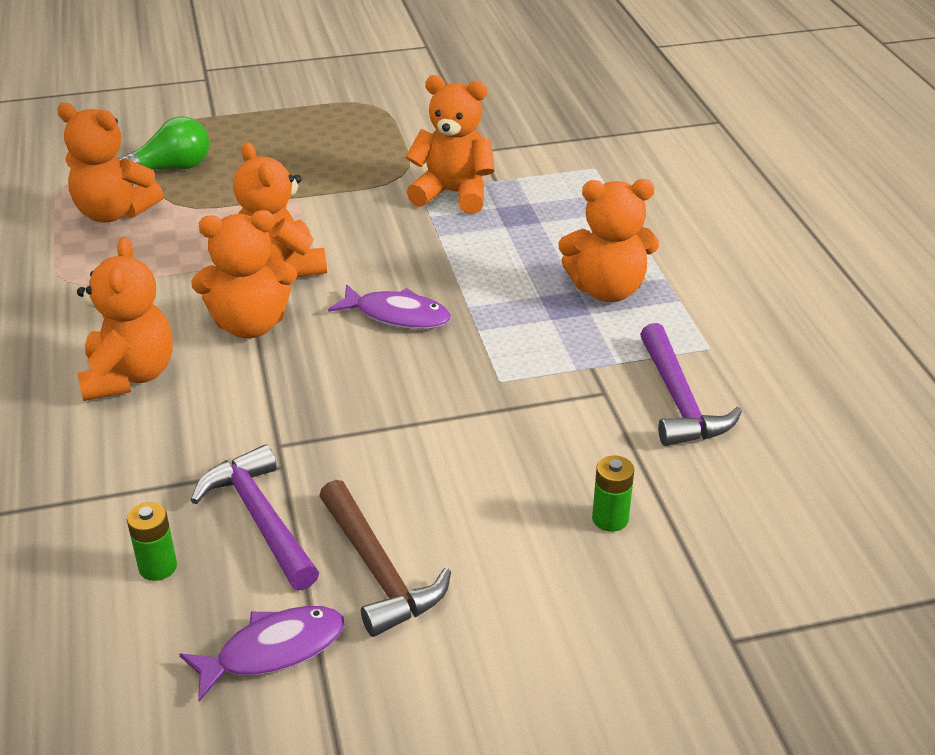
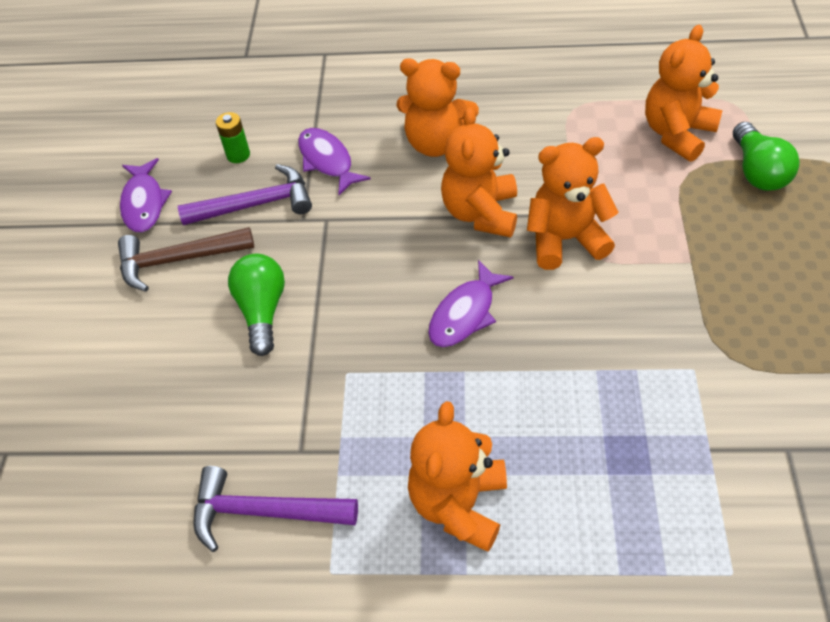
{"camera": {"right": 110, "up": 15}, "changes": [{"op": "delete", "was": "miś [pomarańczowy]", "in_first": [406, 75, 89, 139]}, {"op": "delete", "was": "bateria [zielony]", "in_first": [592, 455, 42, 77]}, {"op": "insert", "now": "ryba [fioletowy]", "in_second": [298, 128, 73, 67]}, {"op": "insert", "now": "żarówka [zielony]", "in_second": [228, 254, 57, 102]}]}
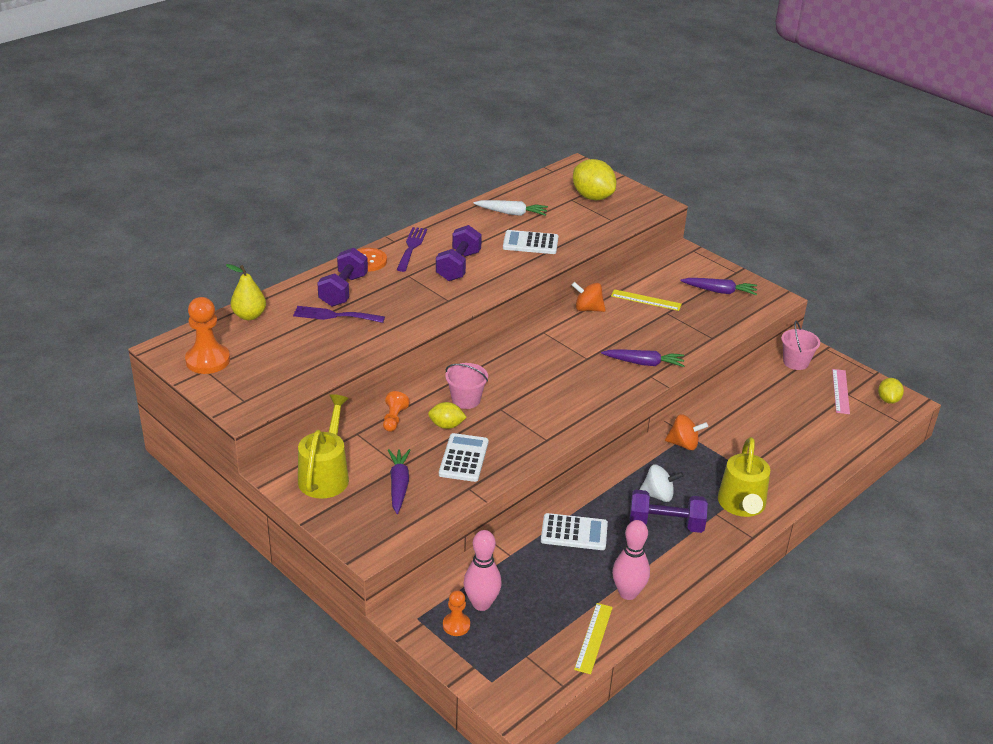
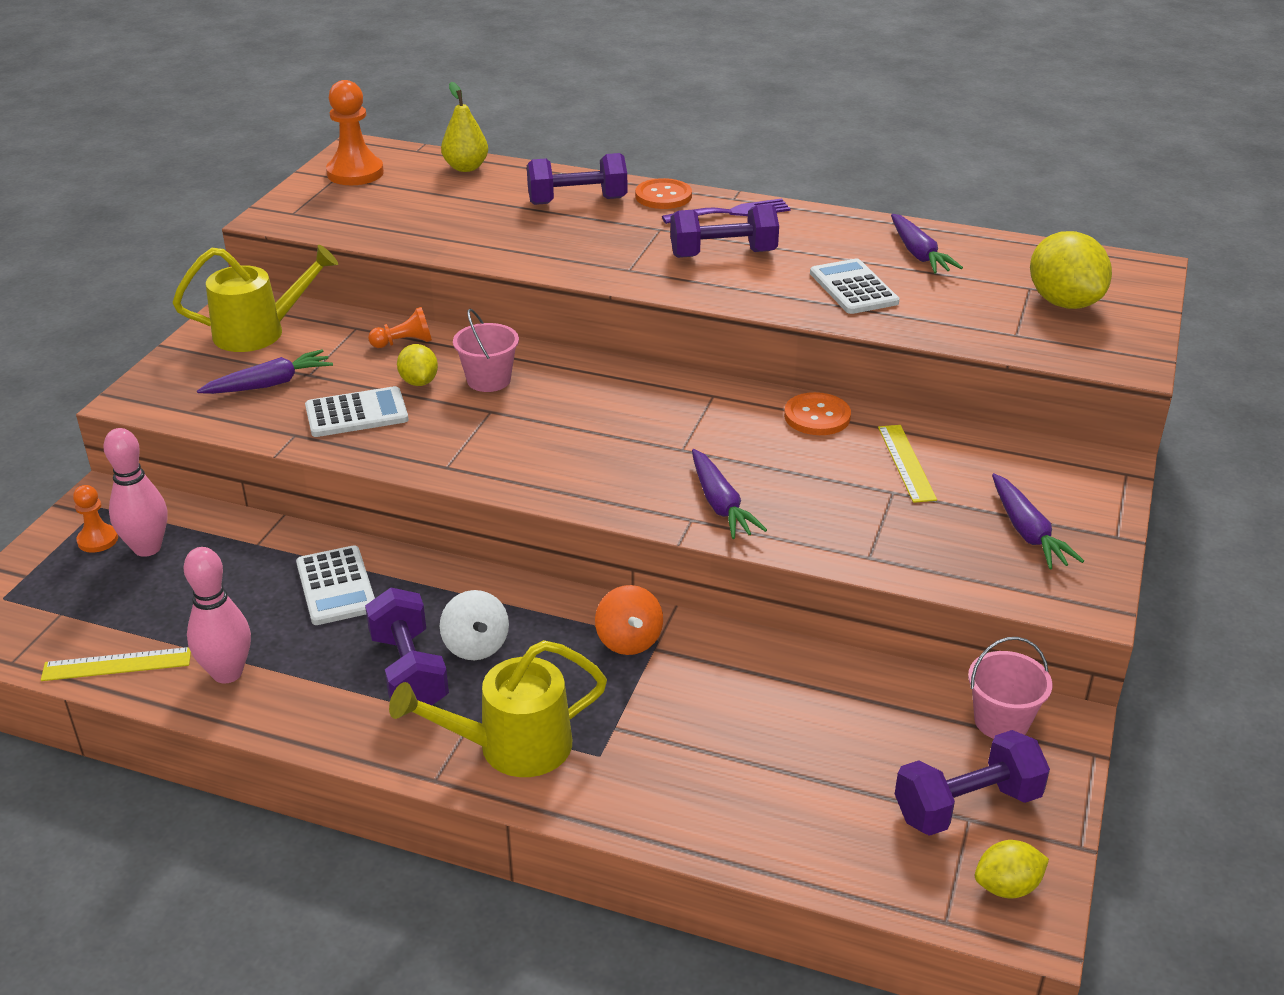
{"camera": {"right": 65, "up": 0}, "changes": [{"op": "rotate", "was": "cytryna [żółty]", "in_first": [573, 159, 43, 41], "in_second": [1030, 231, 82, 78], "clockwise": -45}, {"op": "recolor", "was": "marchewka [biały]", "now": "marchewka [fioletowy]", "in_first": [473, 200, 75, 16], "in_second": [891, 214, 72, 60]}, {"op": "replace", "was": "bączek [pomarańczowy]", "now": "guzik [pomarańczowy]", "in_first": [572, 282, 34, 30], "in_second": [784, 392, 67, 43]}, {"op": "delete", "was": "widelec [fioletowy]", "in_first": [293, 306, 92, 17]}, {"op": "replace", "was": "linijka [różowy]", "now": "hantel [fioletowy]", "in_first": [832, 369, 18, 45], "in_second": [895, 730, 155, 106]}]}
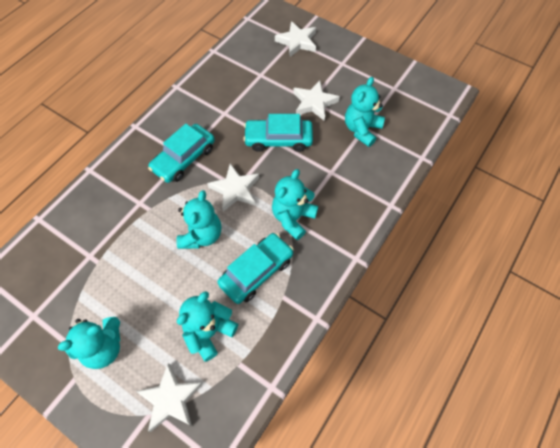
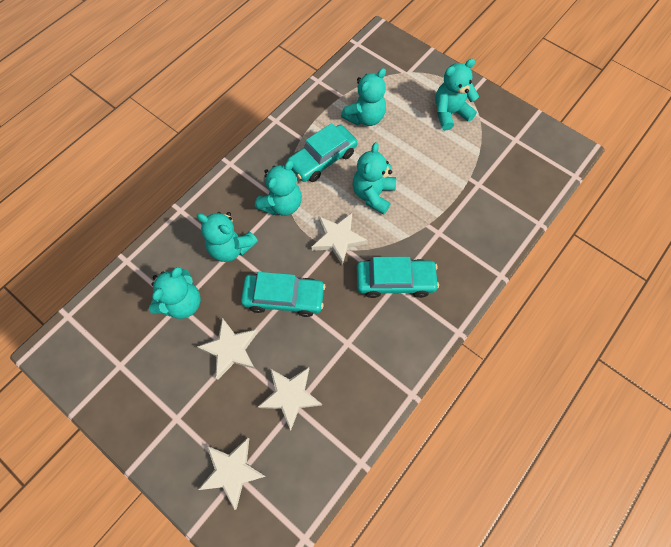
{"camera": {"right": -175, "up": 5}, "changes": [{"op": "rotate", "was": "samochód [turkusowy]", "in_first": [148, 124, 67, 59], "in_second": [357, 257, 82, 41], "clockwise": 45}, {"op": "move", "was": "gwiazda [biały]", "in_first": [136, 363, 66, 69], "in_second": [258, 367, 64, 63]}, {"op": "insert", "now": "miś [turkusowy]", "in_second": [197, 212, 61, 50]}]}
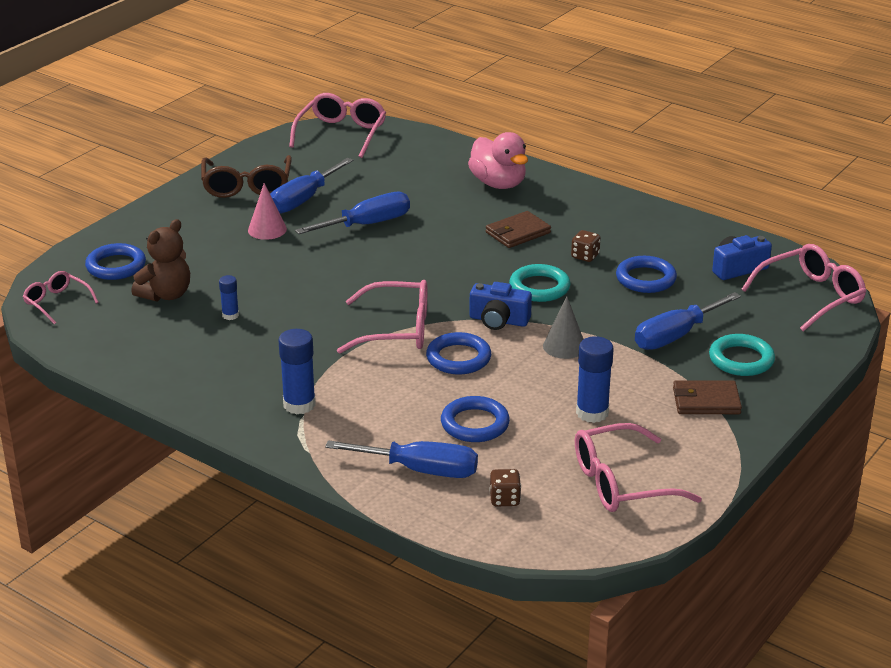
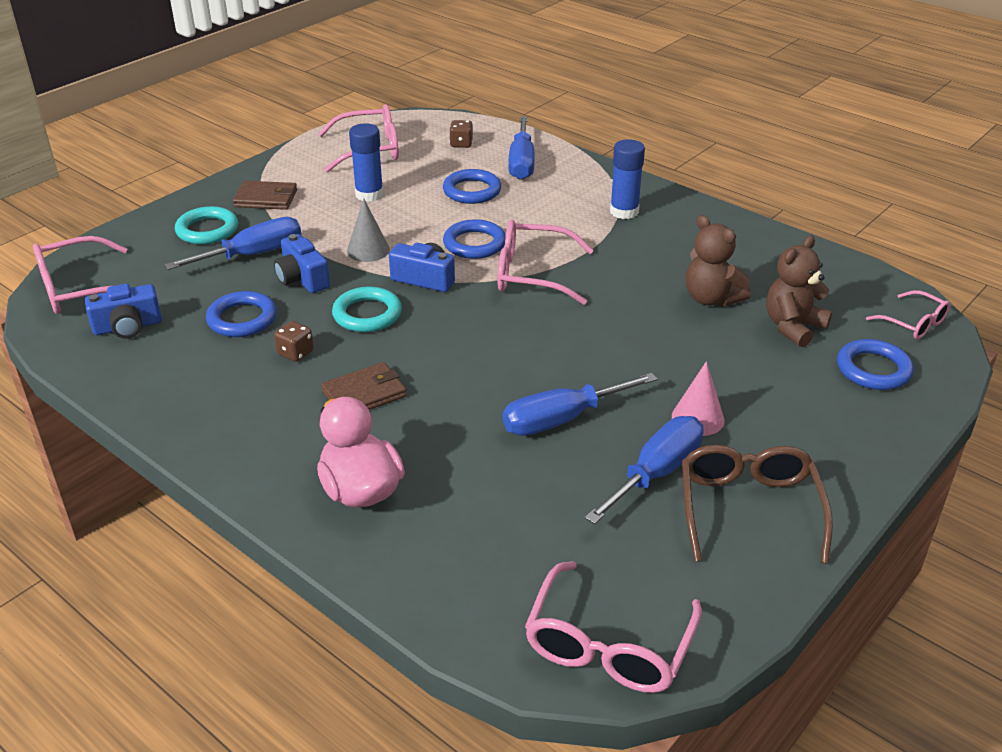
{"camera": {"right": -175, "up": 5}, "changes": [{"op": "replace", "was": "klej w sztyfcie [niebieski]", "now": "miś [brązowy]", "in_first": [219, 275, 20, 45], "in_second": [686, 215, 65, 92]}, {"op": "rotate", "was": "śrubokręt [niebieski]", "in_first": [325, 440, 153, 38], "in_second": [509, 116, 26, 64], "clockwise": -105}, {"op": "insert", "now": "aparat fotograficzny [niebieski]", "in_second": [274, 234, 56, 59]}]}
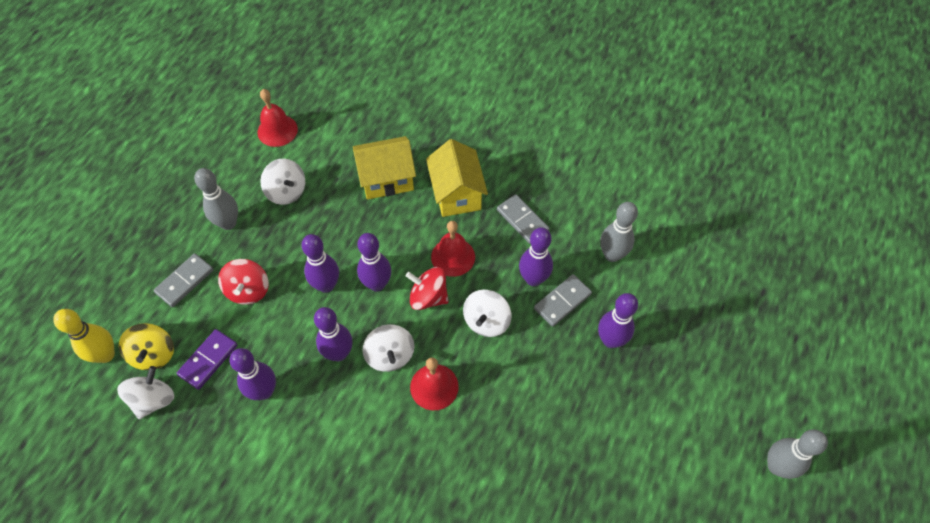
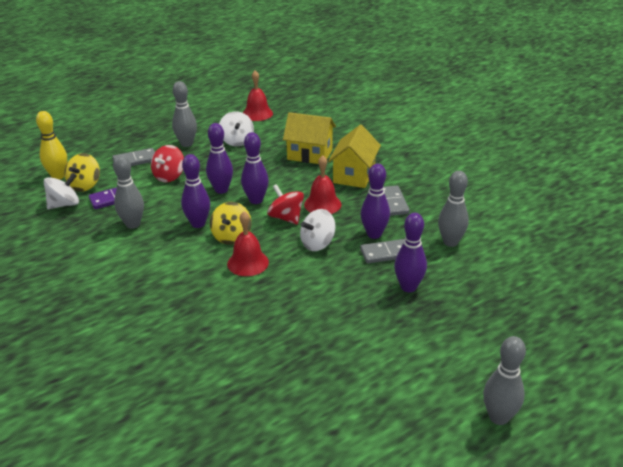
{"camera": {"right": 30, "up": -25}, "changes": [{"op": "recolor", "was": "bączek [biały]", "now": "bączek [żółty]", "in_first": [362, 324, 52, 48], "in_second": [210, 202, 42, 43]}, {"op": "recolor", "was": "kręgiel [fioletowy]", "now": "kręgiel [szary]", "in_first": [229, 348, 47, 52], "in_second": [113, 155, 31, 74]}]}
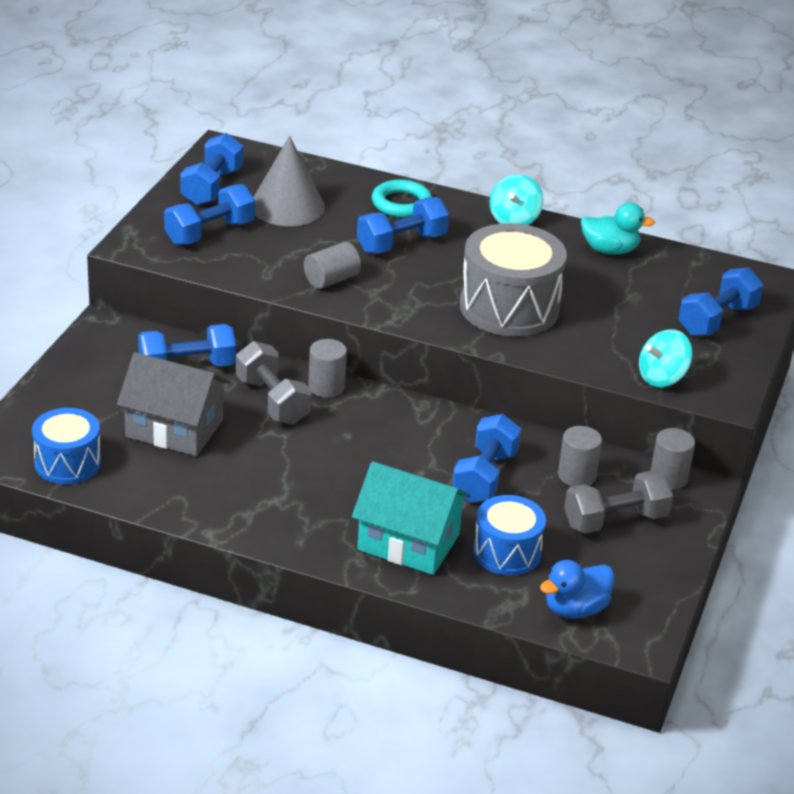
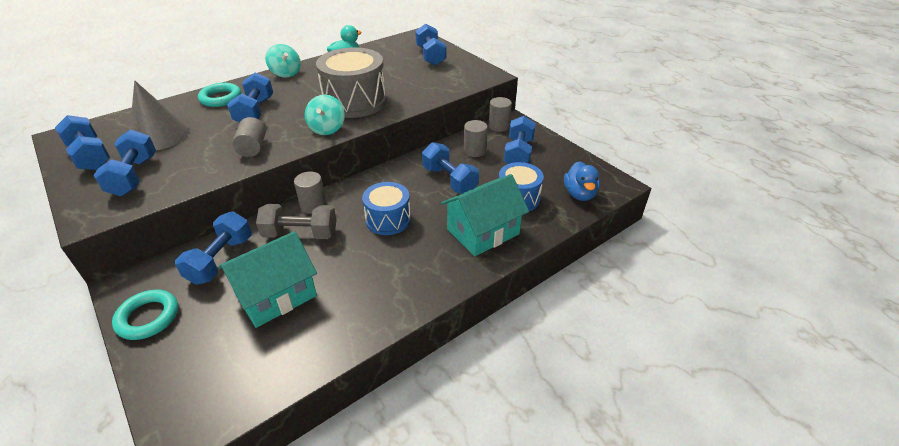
{"camera": {"right": -55, "up": 5}, "changes": [{"op": "move", "was": "bączek [turkusowy]", "in_first": [639, 329, 54, 58], "in_second": [305, 95, 40, 40]}, {"op": "recolor", "was": "domek [szary]", "now": "domek [turkusowy]", "in_first": [117, 352, 113, 104], "in_second": [218, 231, 99, 97]}, {"op": "move", "was": "bęben [niebieski]", "in_first": [32, 408, 69, 76], "in_second": [362, 182, 49, 53]}, {"op": "recolor", "was": "hantel [szary]", "now": "hantel [niebieski]", "in_first": [564, 471, 109, 63], "in_second": [504, 116, 32, 48]}, {"op": "insert", "now": "pierścień [turkusowy]", "in_second": [112, 290, 66, 50]}]}
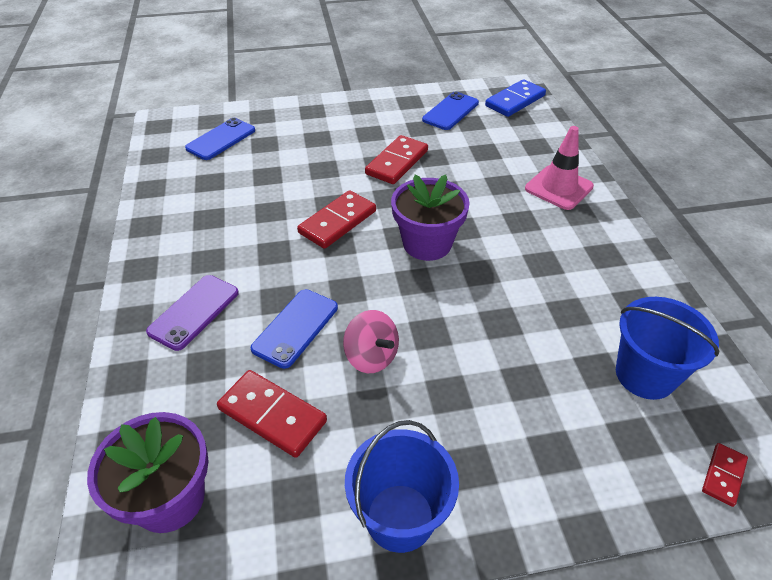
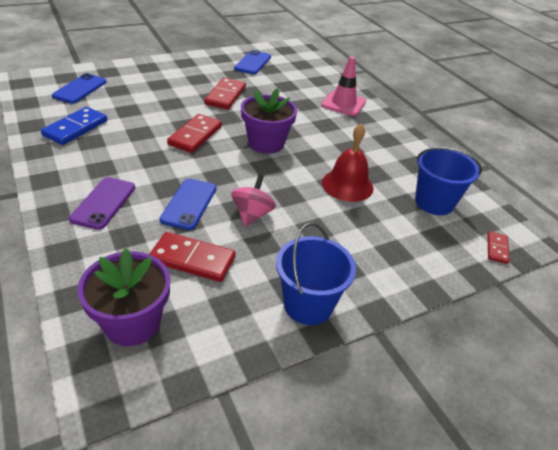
{"camera": {"right": -20, "up": -5}, "changes": [{"op": "move", "was": "kostka domina [niebieski]", "in_first": [485, 79, 61, 38], "in_second": [41, 107, 66, 38]}, {"op": "rotate", "was": "bączek [różowy]", "in_first": [343, 310, 56, 63], "in_second": [231, 174, 45, 53], "clockwise": -105}, {"op": "insert", "now": "dzwonek [czerwony]", "in_second": [322, 124, 52, 78]}]}
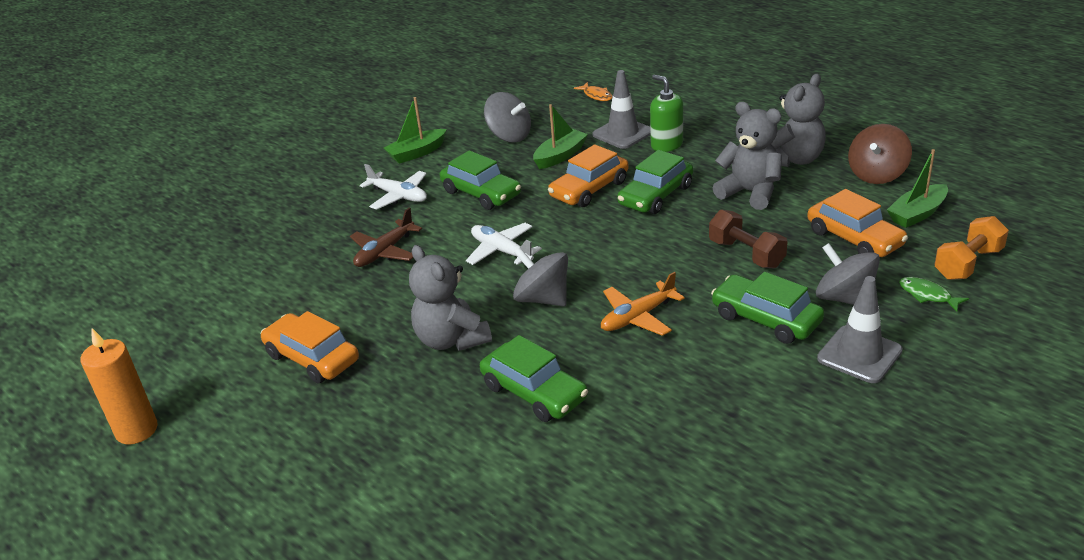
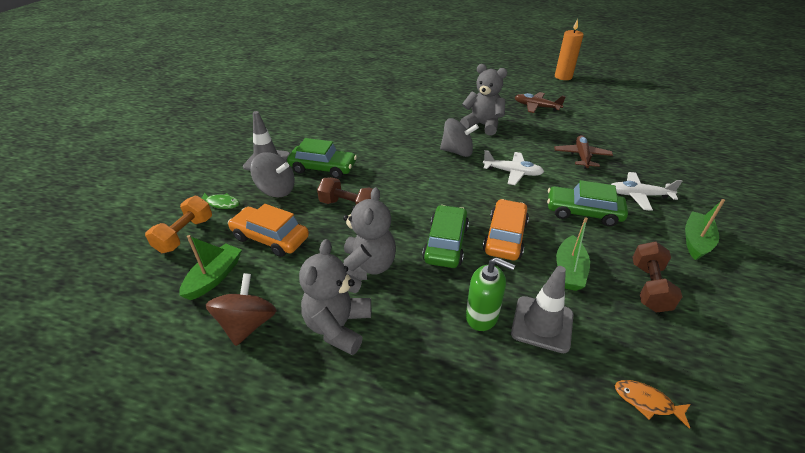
{"camera": {"right": 150, "up": 5}, "changes": [{"op": "replace", "was": "bączek [szary]", "now": "hantel [brązowy]", "in_first": [484, 92, 47, 50], "in_second": [632, 242, 50, 71]}, {"op": "rotate", "was": "miś [szary]", "in_first": [712, 102, 70, 108], "in_second": [343, 187, 53, 93], "clockwise": -90}, {"op": "delete", "was": "samolot [pomarańczowy]", "in_first": [601, 272, 84, 64]}, {"op": "replace", "was": "samochód [pomarańczowy]", "now": "samolot [brązowy]", "in_first": [261, 311, 98, 72], "in_second": [515, 92, 51, 21]}, {"op": "delete", "was": "samochód [zielony]", "in_first": [480, 335, 108, 87]}]}
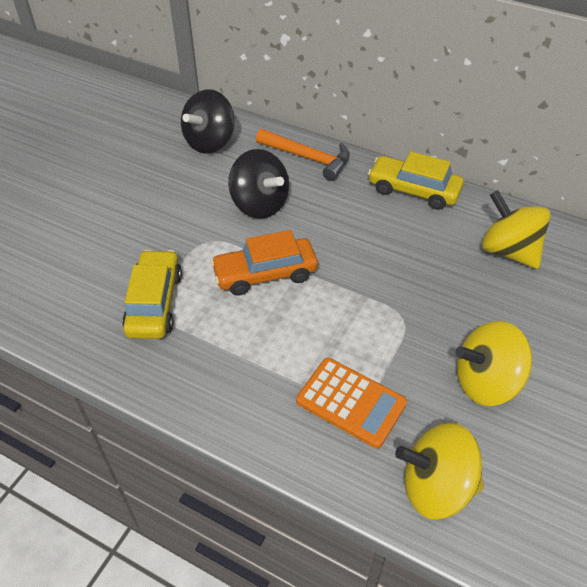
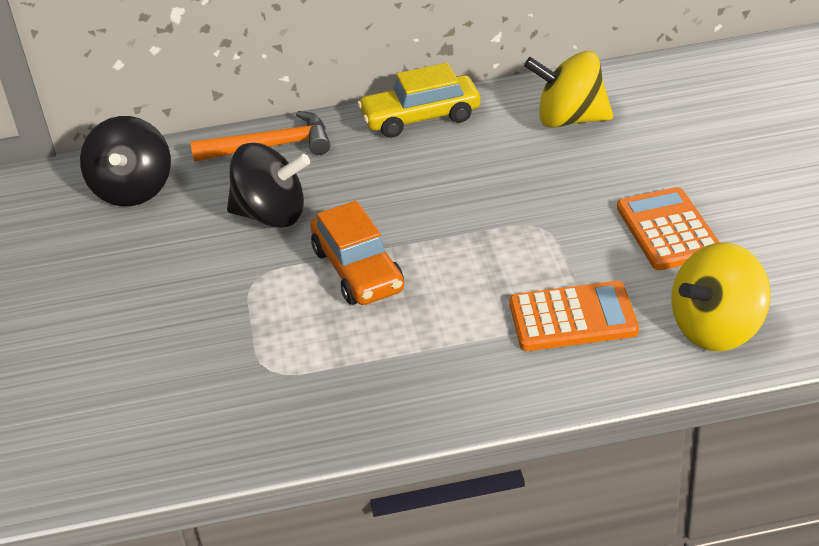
{"camera": {"right": -35, "up": -10}, "changes": [{"op": "rotate", "was": "samochód [pomarańczowy]", "in_first": [211, 230, 107, 66], "in_second": [310, 201, 94, 104], "clockwise": -60}, {"op": "delete", "was": "samochód [żółty]", "in_first": [122, 250, 60, 89]}, {"op": "replace", "was": "bączek [żółty]", "now": "kalkulator [pomarańczowy]", "in_first": [455, 321, 77, 85], "in_second": [617, 187, 103, 83]}]}
